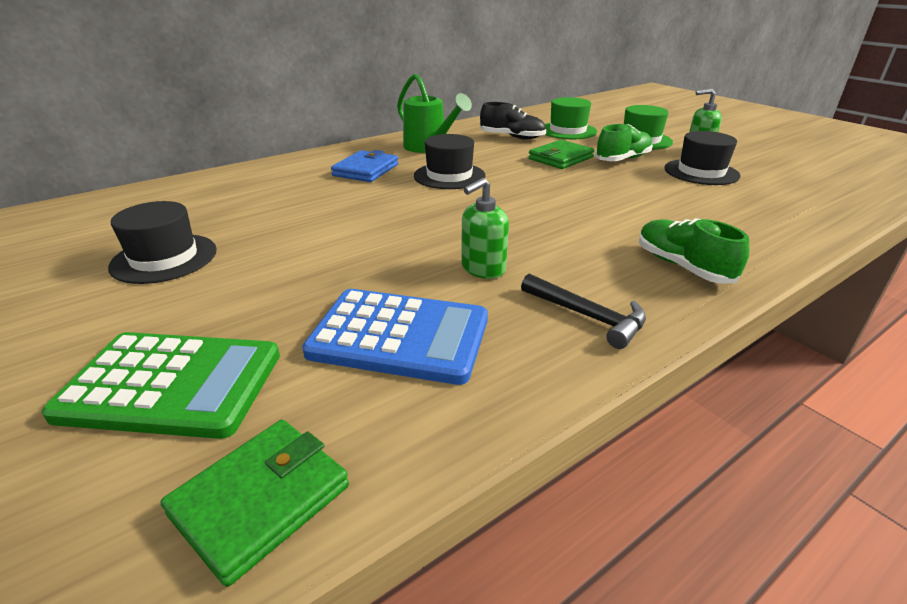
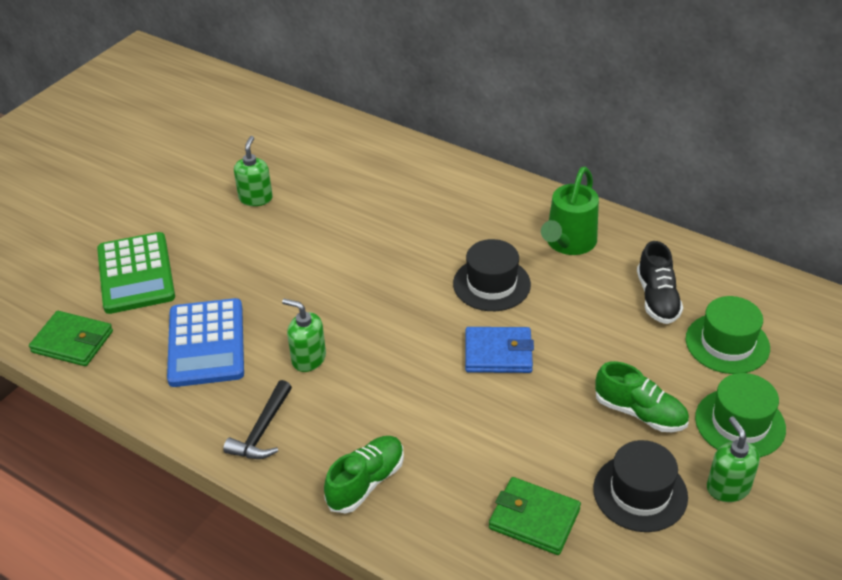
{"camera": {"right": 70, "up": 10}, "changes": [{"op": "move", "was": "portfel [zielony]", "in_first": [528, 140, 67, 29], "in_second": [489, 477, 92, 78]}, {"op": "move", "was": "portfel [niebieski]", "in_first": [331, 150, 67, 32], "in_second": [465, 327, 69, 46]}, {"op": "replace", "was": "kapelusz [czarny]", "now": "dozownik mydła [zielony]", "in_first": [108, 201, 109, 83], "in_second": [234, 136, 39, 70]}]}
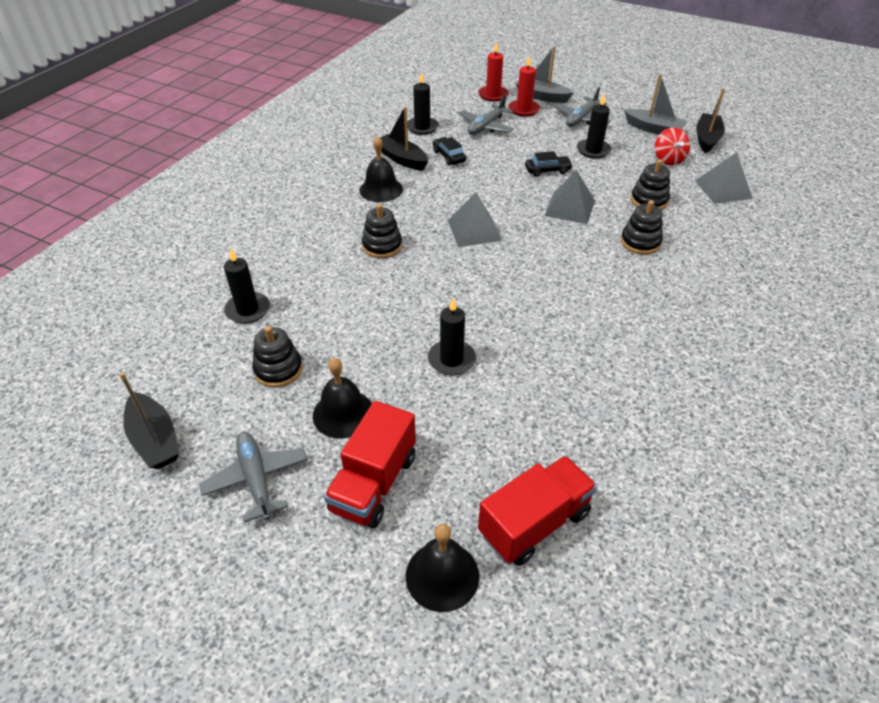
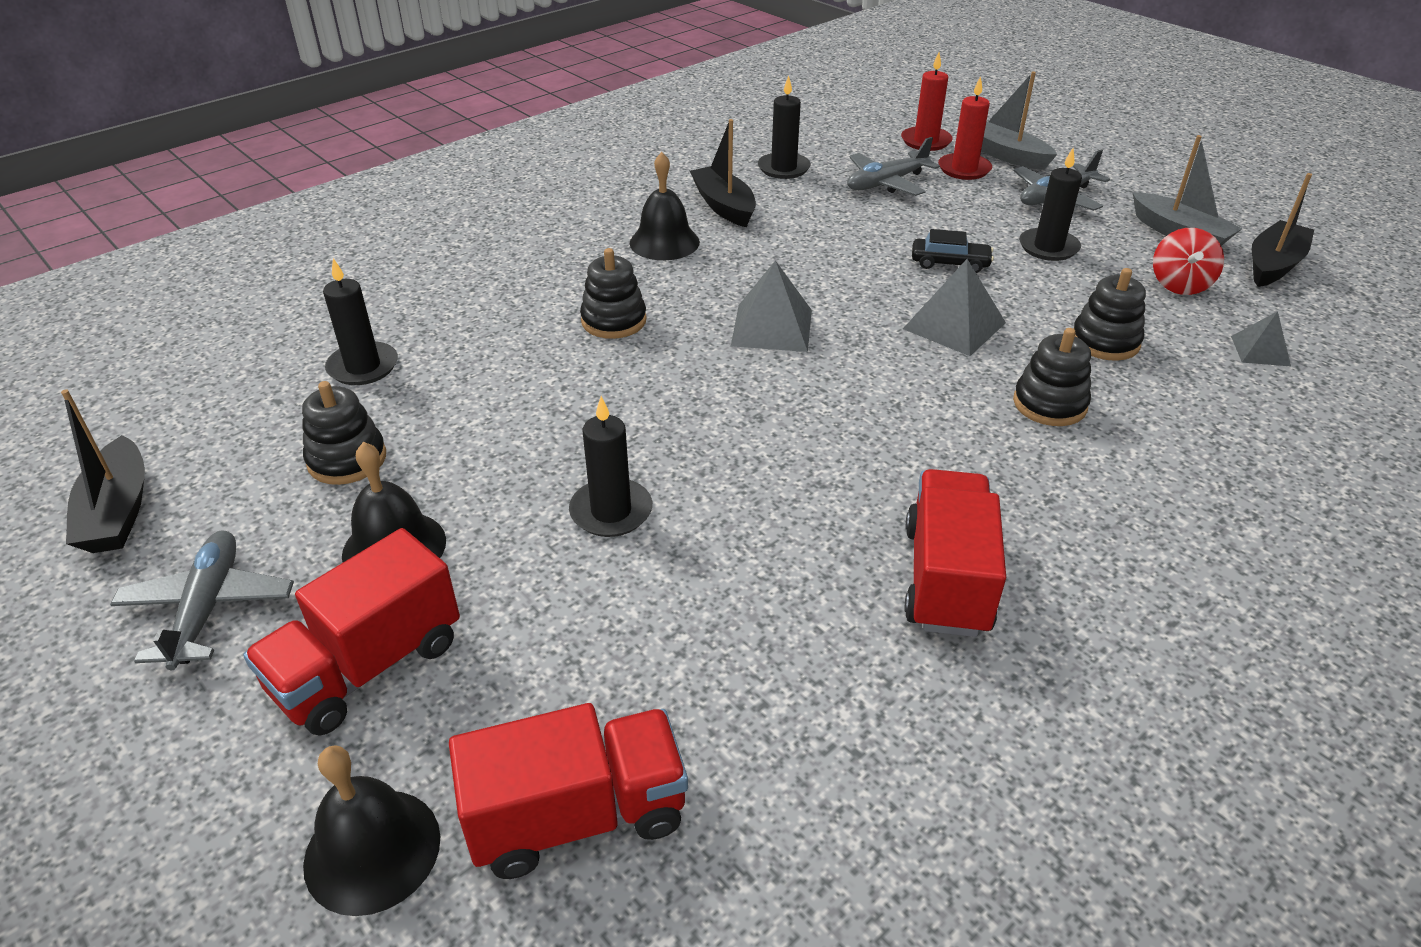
{"camera": {"right": 20, "up": -5}, "changes": [{"op": "delete", "was": "samochód [czarny]", "in_first": [433, 137, 33, 28]}, {"op": "resize", "was": "piramida [szary]", "in_first": [695, 152, 58, 52], "in_second": [1231, 311, 60, 55], "ratio": 0.6}, {"op": "insert", "now": "ciężarówka [czerwony]", "in_second": [904, 469, 102, 168]}]}
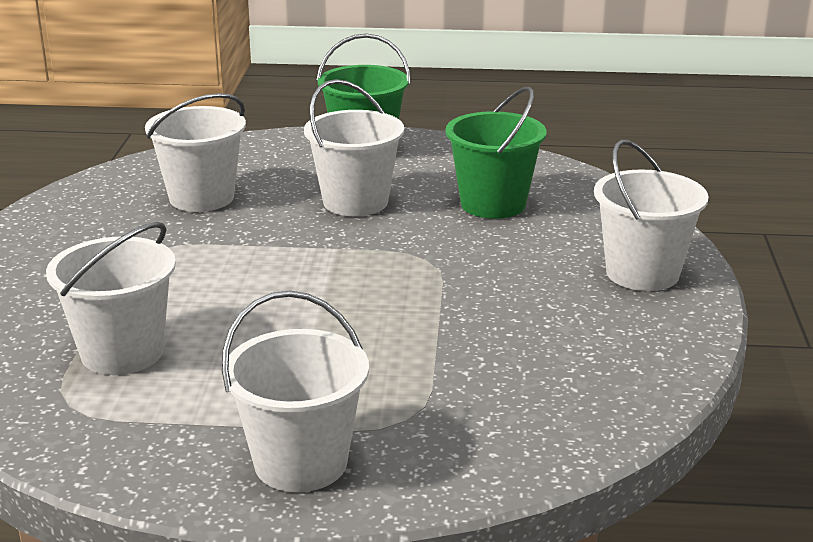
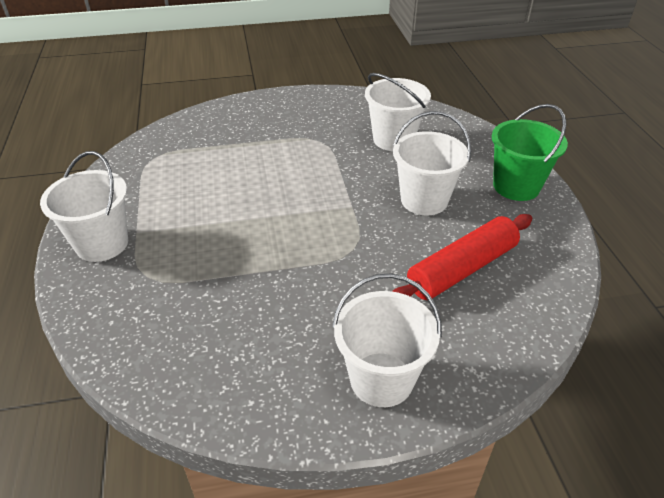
{"camera": {"right": 75, "up": 15}, "changes": [{"op": "replace", "was": "wiadro [zielony]", "now": "wałek do ciasta [czerwony]", "in_first": [445, 87, 102, 132], "in_second": [392, 214, 141, 86]}, {"op": "delete", "was": "wiadro [biały]", "in_first": [46, 222, 130, 153]}]}
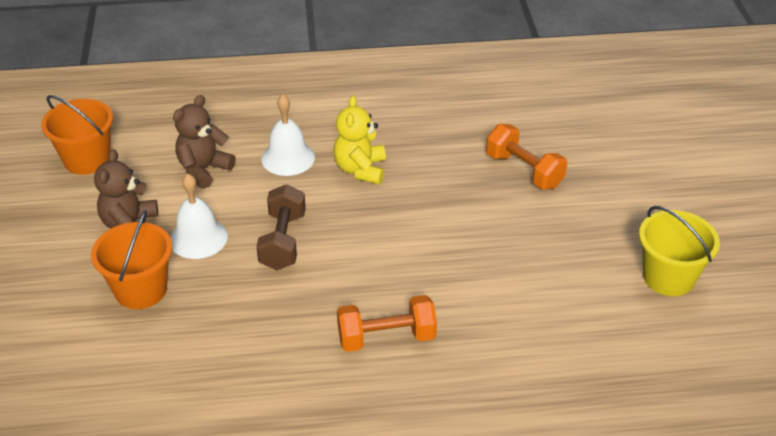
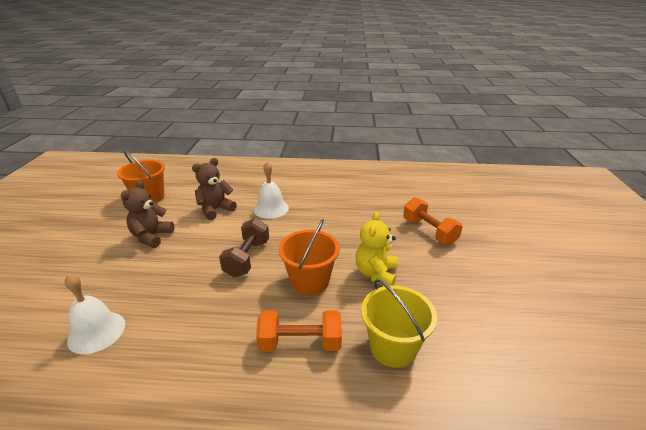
{"camera": {"right": 10, "up": -10}, "changes": [{"op": "move", "was": "miś [żółty]", "in_first": [334, 96, 52, 88], "in_second": [356, 211, 42, 75]}, {"op": "move", "was": "dzwonek [biały]", "in_first": [170, 173, 58, 86], "in_second": [65, 274, 60, 80]}, {"op": "move", "was": "wiadro [żółty]", "in_first": [639, 206, 81, 90], "in_second": [361, 279, 76, 89]}, {"op": "move", "was": "wiadro [pomarańczowy]", "in_first": [91, 210, 81, 99], "in_second": [279, 219, 61, 76]}]}
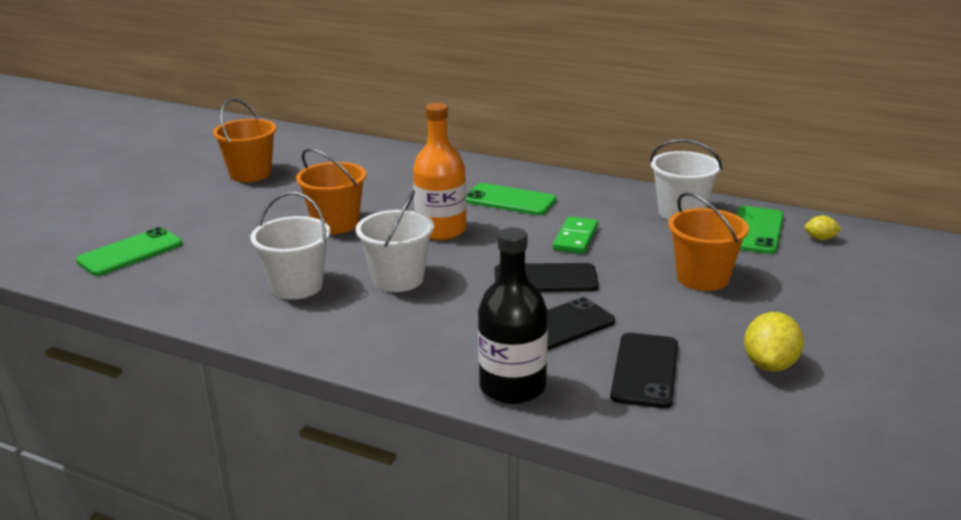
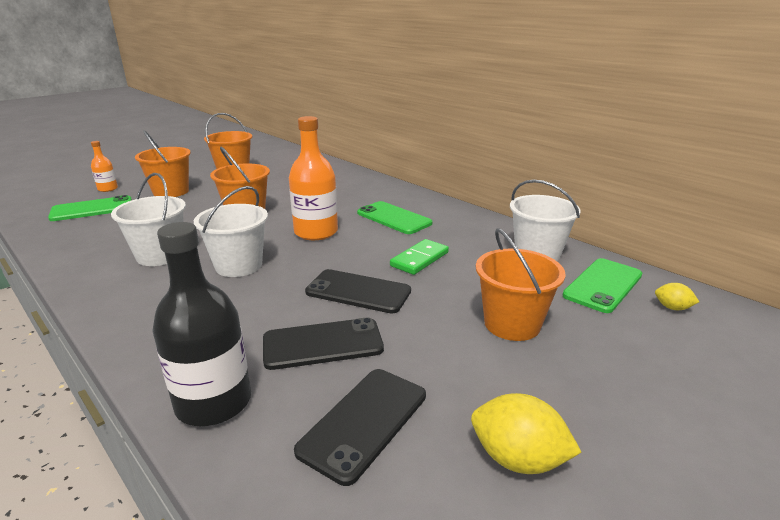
{"camera": {"right": 20, "up": 0}, "changes": [{"op": "rotate", "was": "cytryna [żółty]", "in_first": [744, 312, 60, 60], "in_second": [471, 393, 111, 81], "clockwise": 75}, {"op": "insert", "now": "wiadro [pomarańczowy]", "in_second": [135, 130, 56, 67]}, {"op": "insert", "now": "butelka [pomarańczowy]", "in_second": [91, 141, 27, 51]}]}
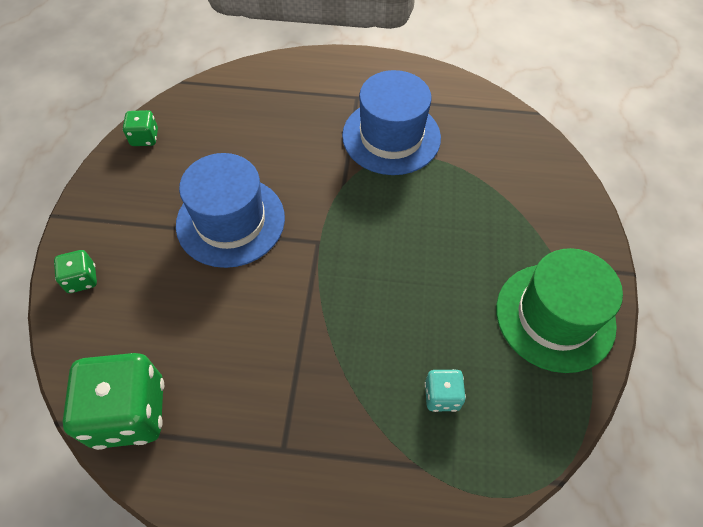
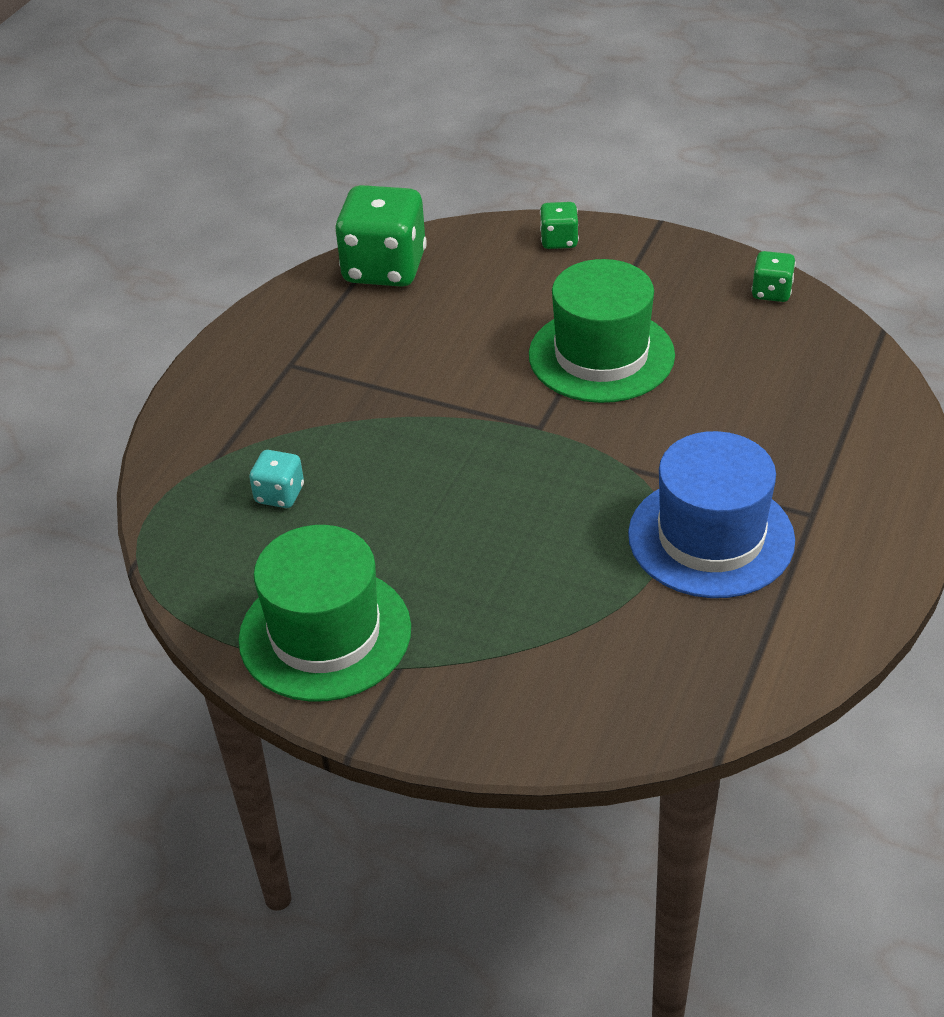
{"camera": {"right": 110, "up": -15}, "changes": [{"op": "recolor", "was": "kapelusz [niebieski]", "now": "kapelusz [zielony]", "in_first": [176, 153, 109, 115], "in_second": [529, 259, 146, 144]}]}
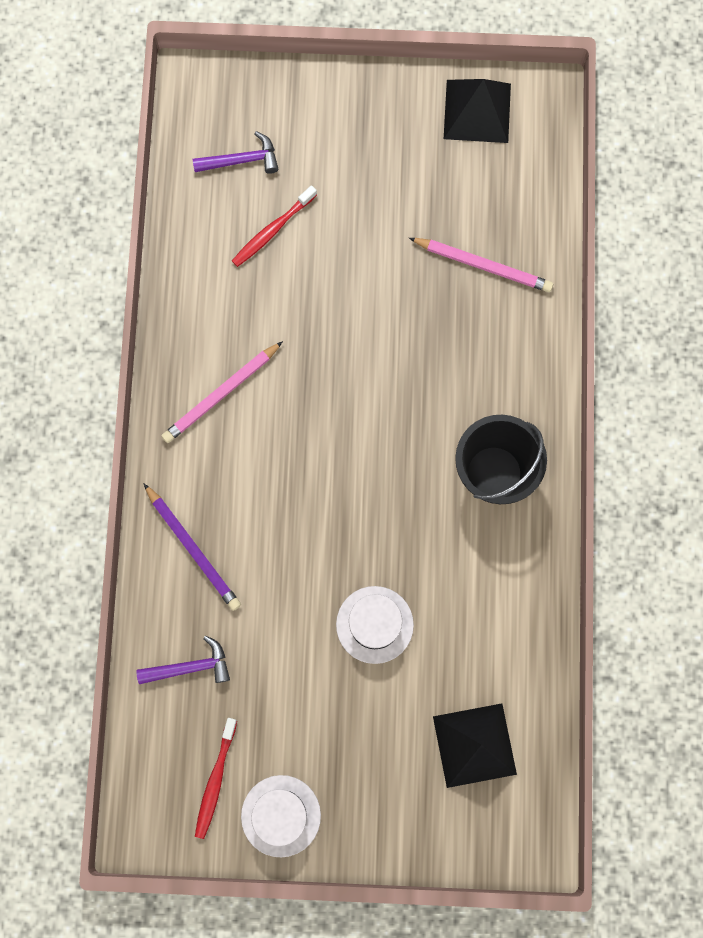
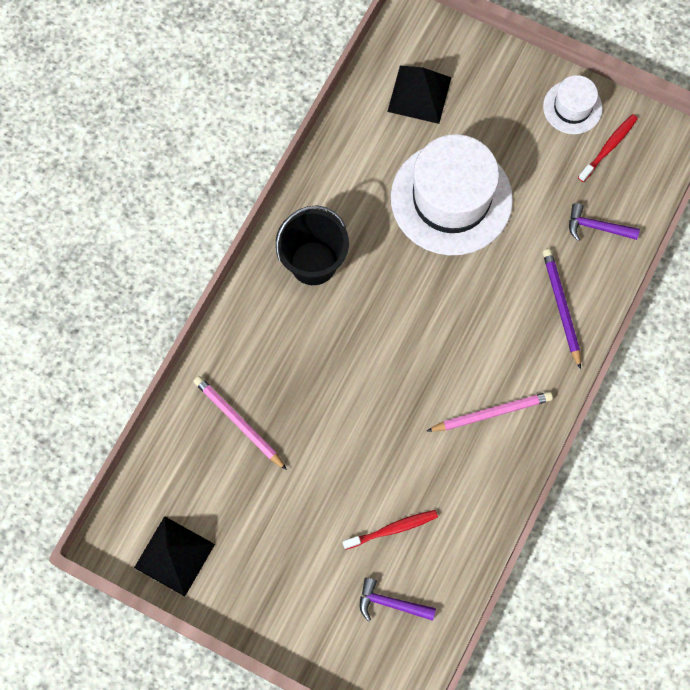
{"camera": {"right": -155, "up": -5}, "changes": [{"op": "resize", "was": "kapelusz [biały]", "in_first": [336, 586, 78, 78], "in_second": [391, 134, 122, 121], "ratio": 2.02}]}
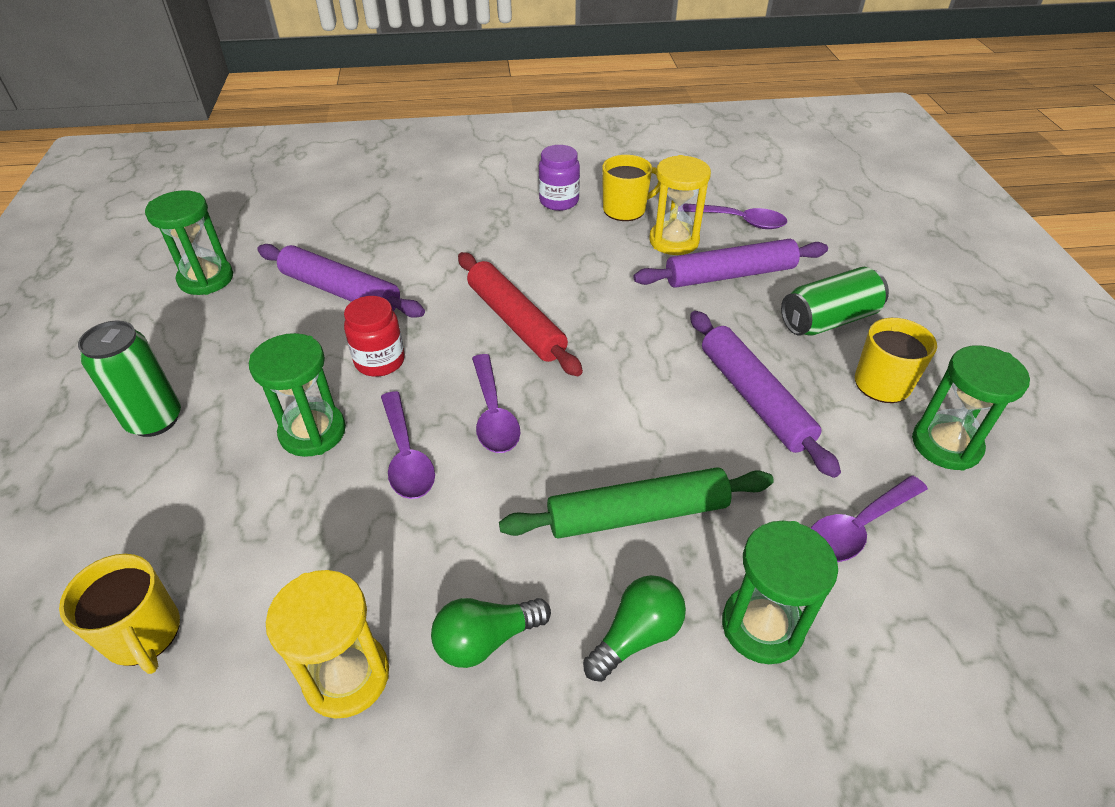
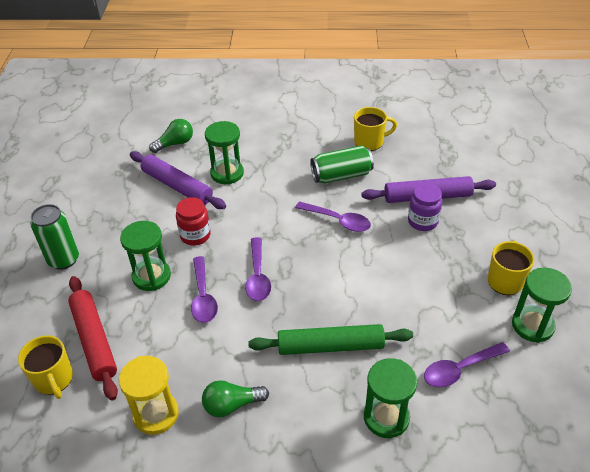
{"camera": {"right": 10, "up": 0}, "changes": [{"op": "move", "was": "słoik [fioletowy]", "in_first": [539, 145, 41, 66], "in_second": [408, 183, 34, 48]}, {"op": "delete", "was": "klepsydra [żółty]", "in_first": [649, 155, 62, 100]}, {"op": "move", "was": "klepsydra [zielony]", "in_first": [145, 190, 88, 105], "in_second": [205, 121, 39, 64]}, {"op": "move", "was": "łyżka [fioletowy]", "in_first": [682, 203, 105, 26], "in_second": [295, 201, 76, 31]}, {"op": "move", "was": "wałek do ciasta [czerwony]", "in_first": [458, 252, 125, 124], "in_second": [68, 276, 50, 124]}, {"op": "move", "was": "puszka [zielony]", "in_first": [781, 267, 108, 69], "in_second": [310, 145, 64, 39]}, {"op": "delete", "was": "wałek do ciasta [fioletowy]", "in_first": [690, 311, 151, 167]}, {"op": "move", "was": "żarówka [zielony]", "in_first": [583, 575, 103, 107], "in_second": [149, 119, 44, 34]}]}
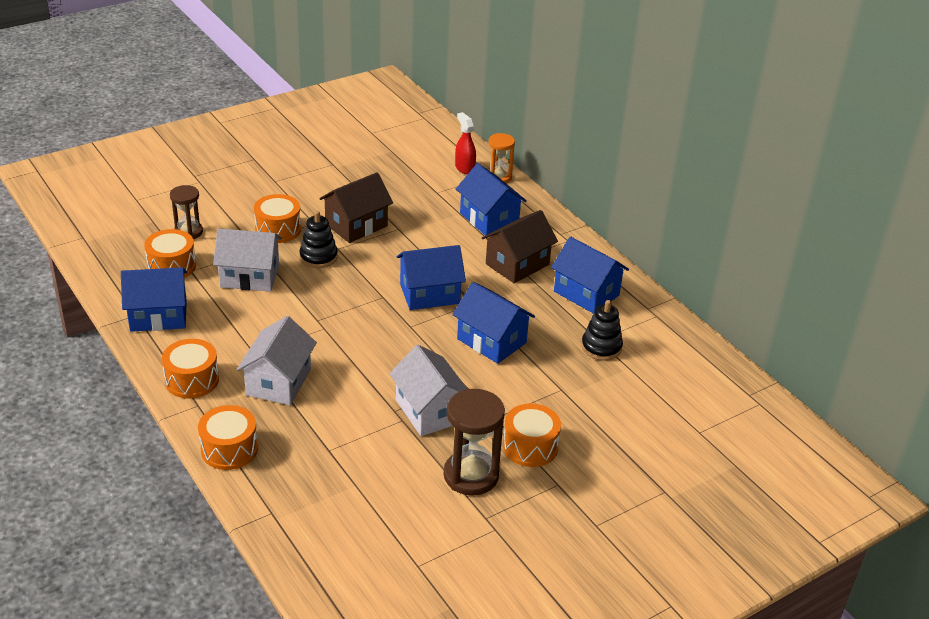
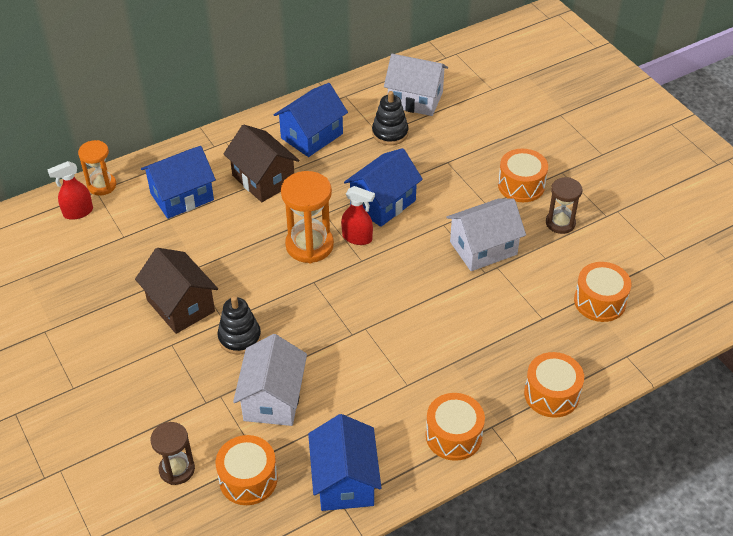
{"camera": {"right": -85, "up": 10}, "changes": [{"op": "move", "was": "bęben [pomarańczowy]", "in_first": [254, 194, 47, 49], "in_second": [574, 262, 57, 60]}, {"op": "replace", "was": "domek [niebieski]", "now": "klepsydra [pomarańczowy]", "in_first": [397, 245, 69, 65], "in_second": [281, 171, 53, 92]}, {"op": "move", "was": "domek [biały]", "in_first": [237, 316, 80, 89], "in_second": [384, 54, 64, 62]}, {"op": "resize", "was": "klepsydra [brązowy]", "in_first": [443, 389, 62, 107], "in_second": [546, 177, 36, 57], "ratio": 0.63}, {"op": "insert", "now": "spryskiwacz [czerwony]", "in_second": [341, 186, 34, 59]}]}
